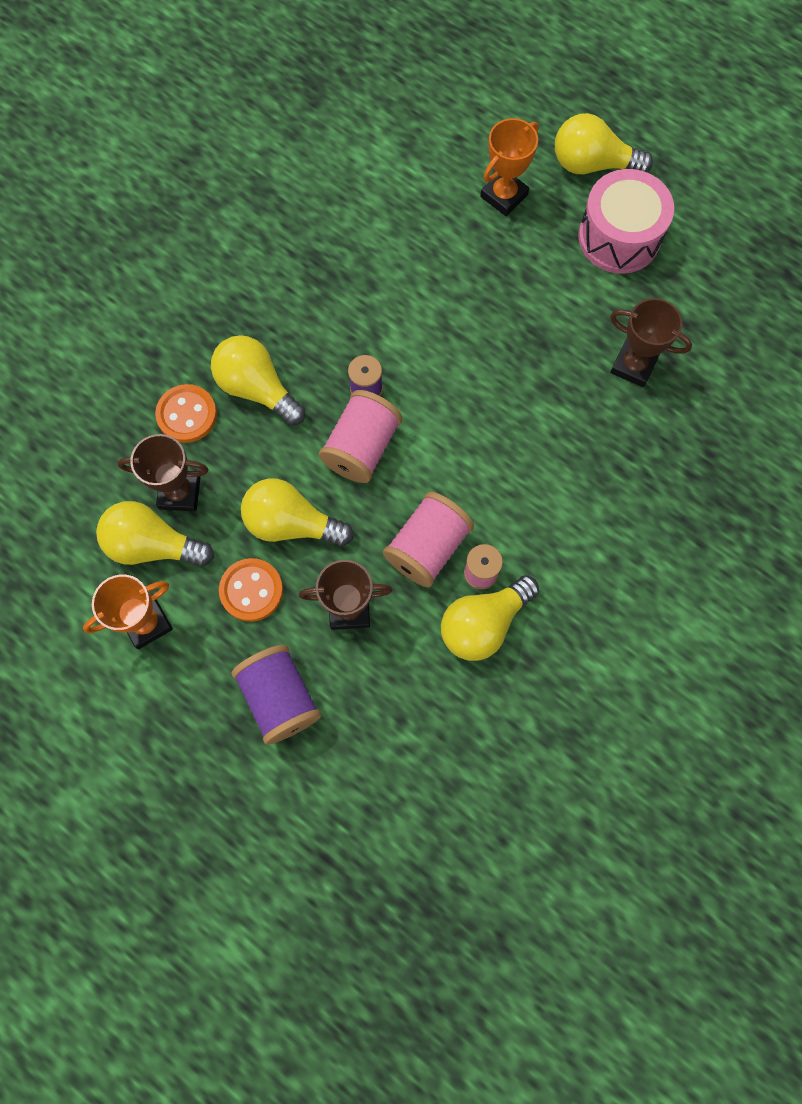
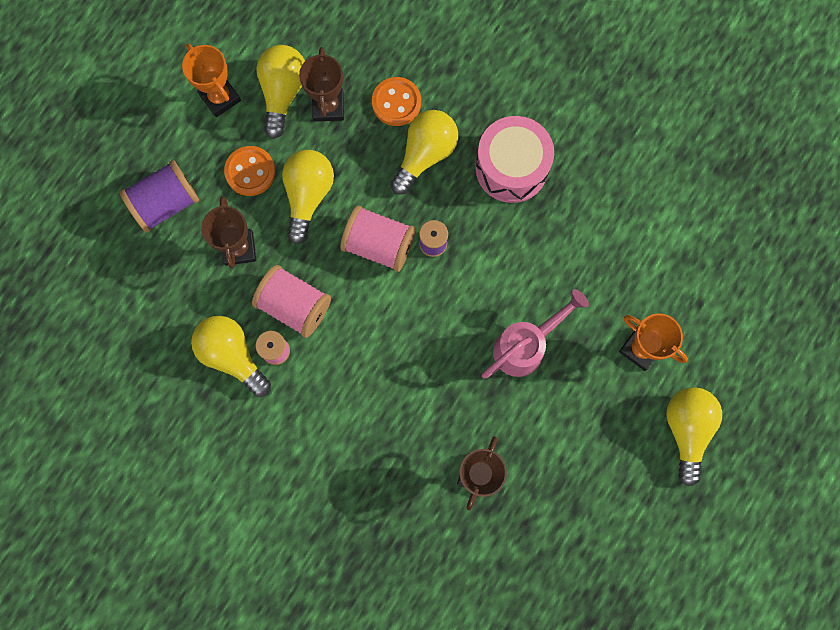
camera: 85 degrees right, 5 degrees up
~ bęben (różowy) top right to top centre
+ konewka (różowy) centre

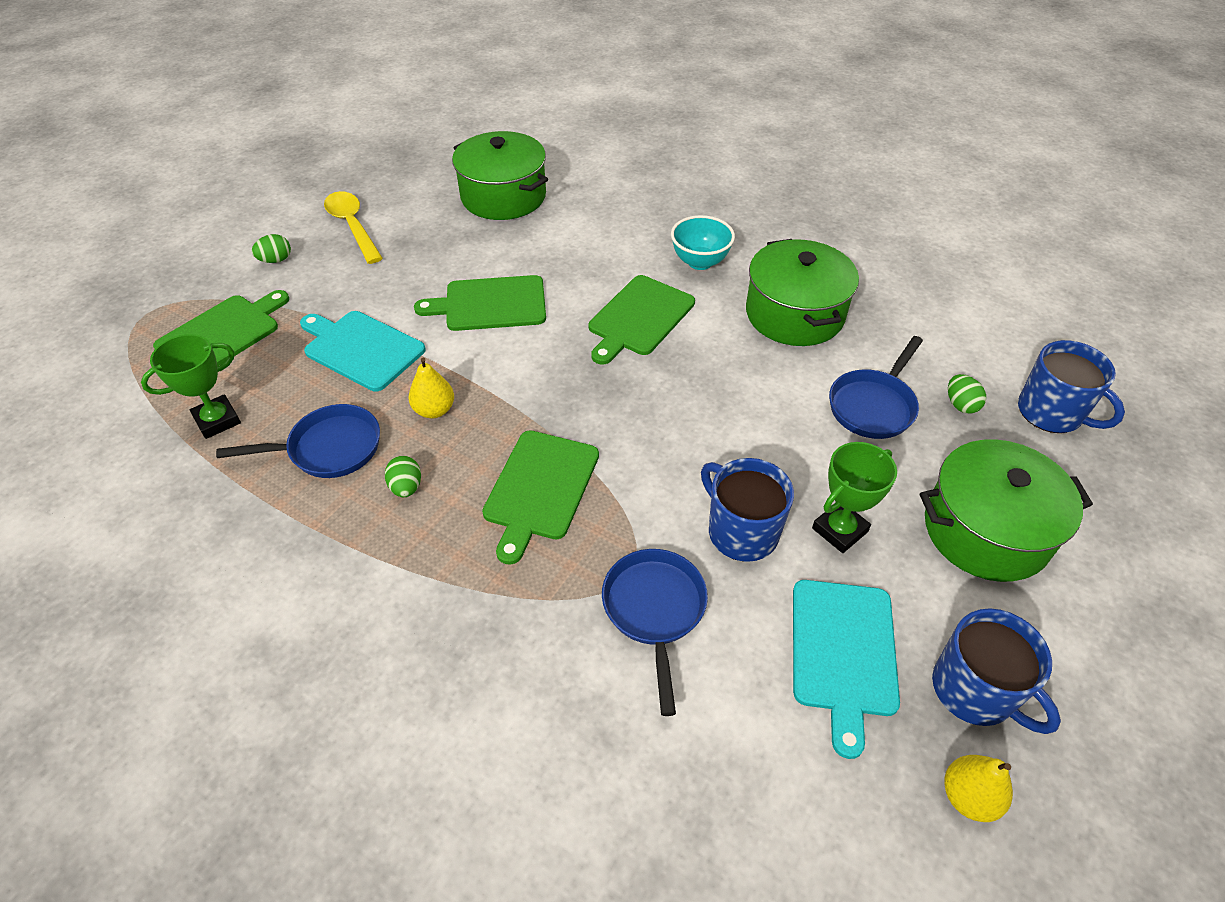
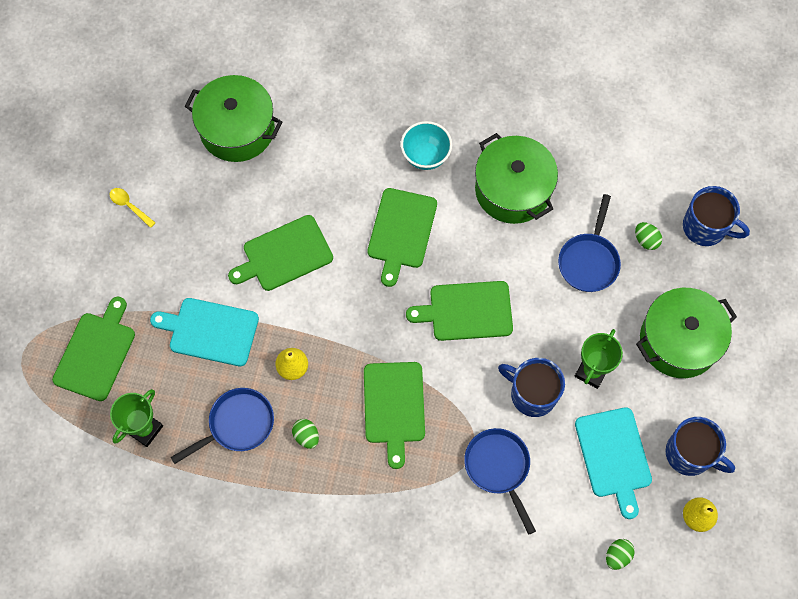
camera: 20 degrees left, 20 degrees up
~ łyżka (żółty) top left = middle left x0.55
~ jajko (zielony) (1st from left in the first image) top left to jajko (zielony) (2nd from left) bottom right
+ deska do krojenia (zielony) (5th from left) centre

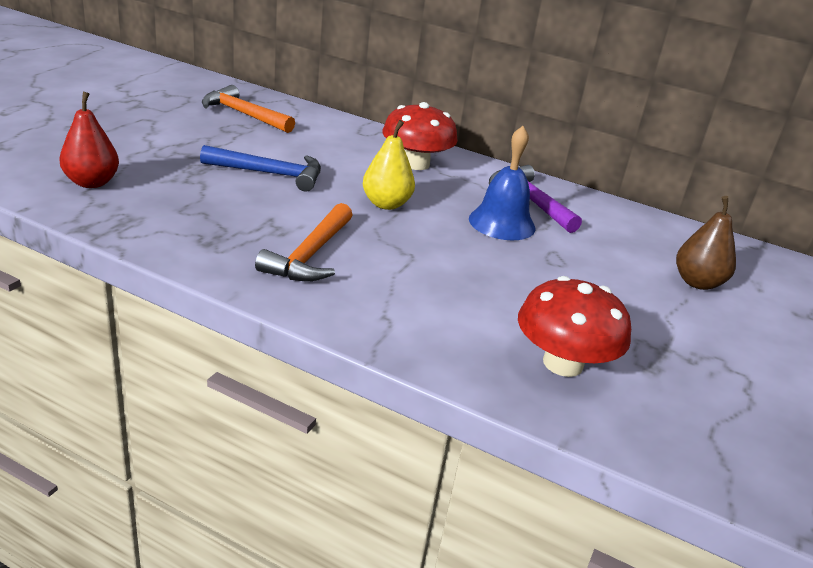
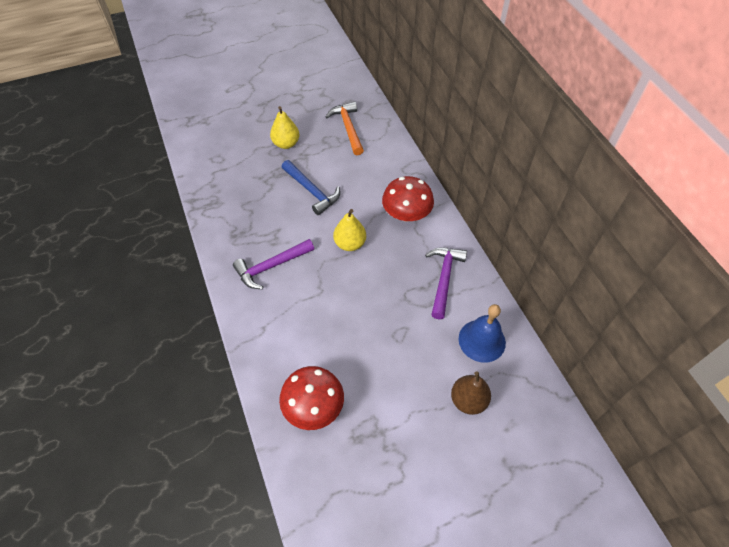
camera: 45 degrees right, 25 degrees up
- gruszka (czerwony) top left
~ dzwonek (niebieski) top centre to centre
~ młotek (pomarańczowy) (2nd from left) centre to młotek (fioletowy) (1st from left) centre
+ gruszka (żółty) (1st from left) top centre

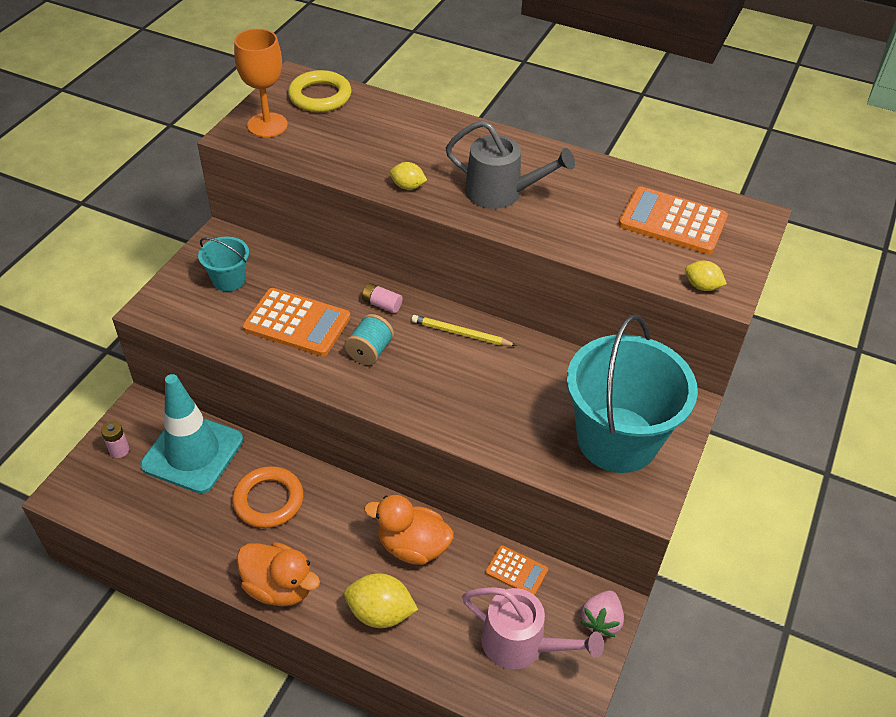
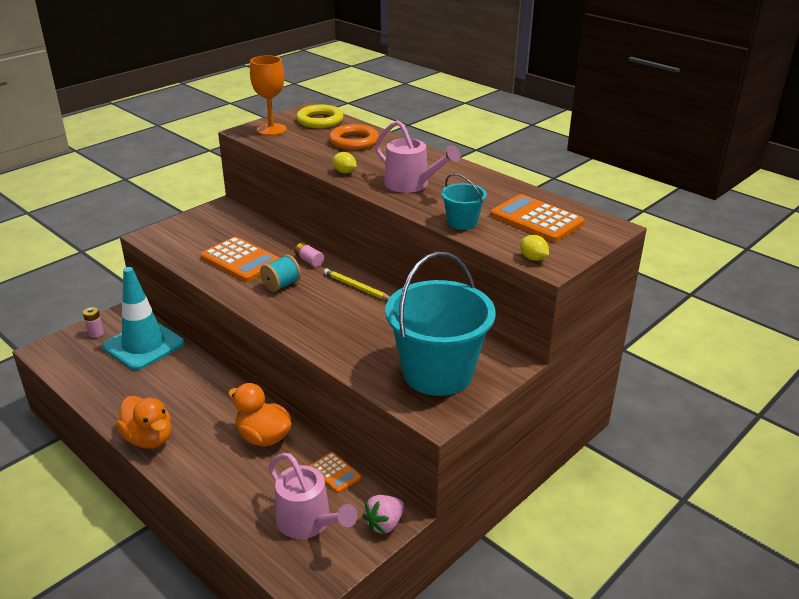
camera: 20 degrees right, 15 degrees down
~ konewka (szary) top centre to konewka (różowy) (2nd from left) top centre
~ wiadro (turkusowy) (1st from left in the first image) middle left to wiadro (turkusowy) (2nd from left) centre
~ pierścień (pomarańczowy) bottom left to top centre
- cytryna (żółty) (1st from left) bottom centre

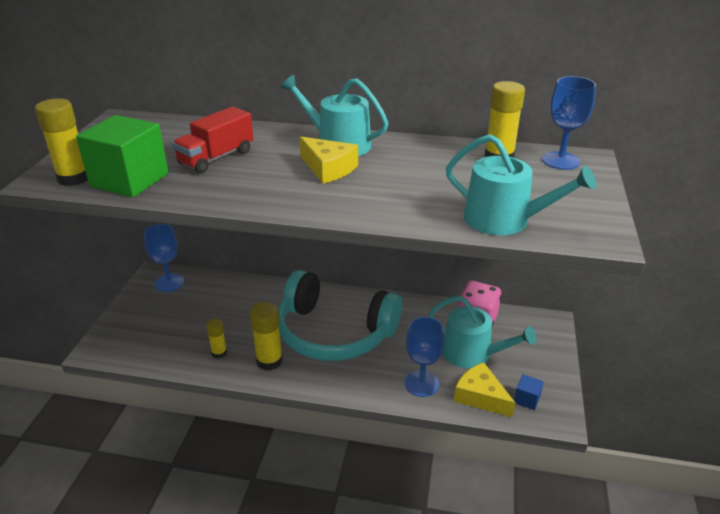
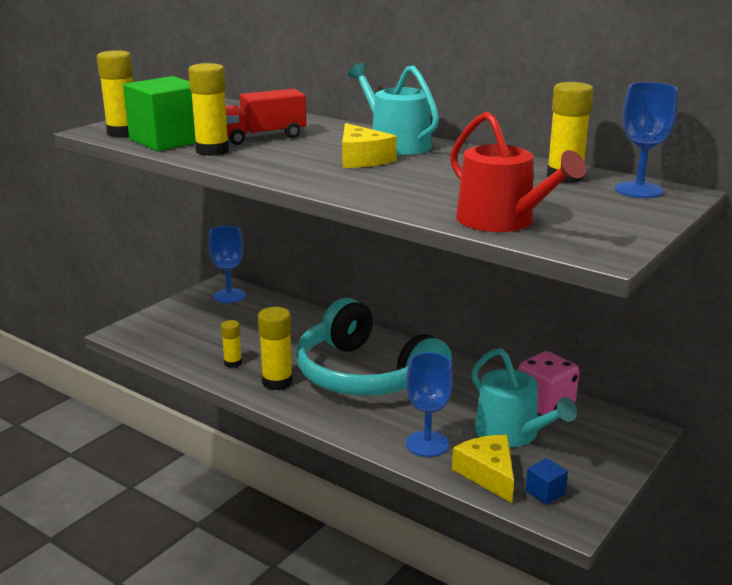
camera: 25 degrees right, 10 degrees down
~ konewka (turkusowy) (3rd from left) middle right to konewka (czerwony) top right
+ klej w sztyfcie (żółty) (2nd from left) top left

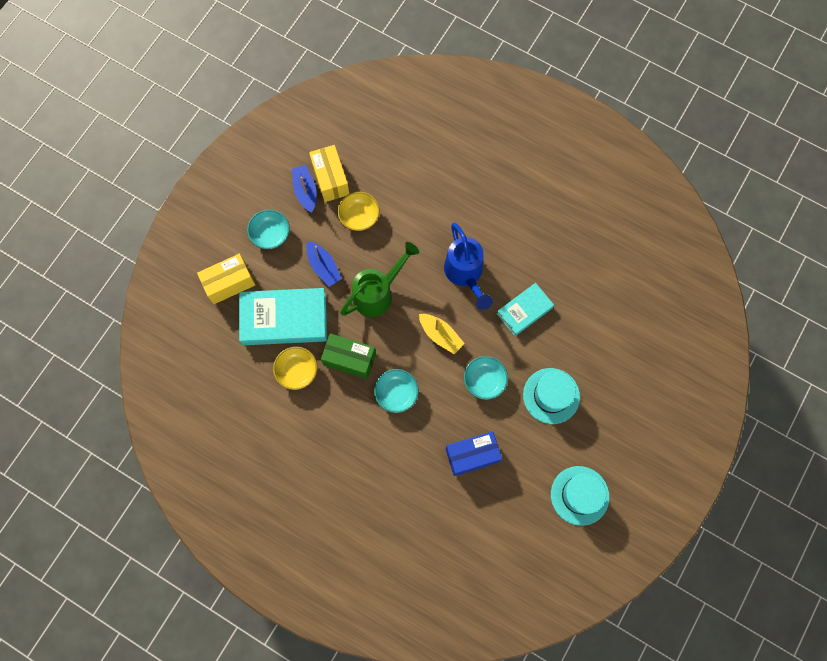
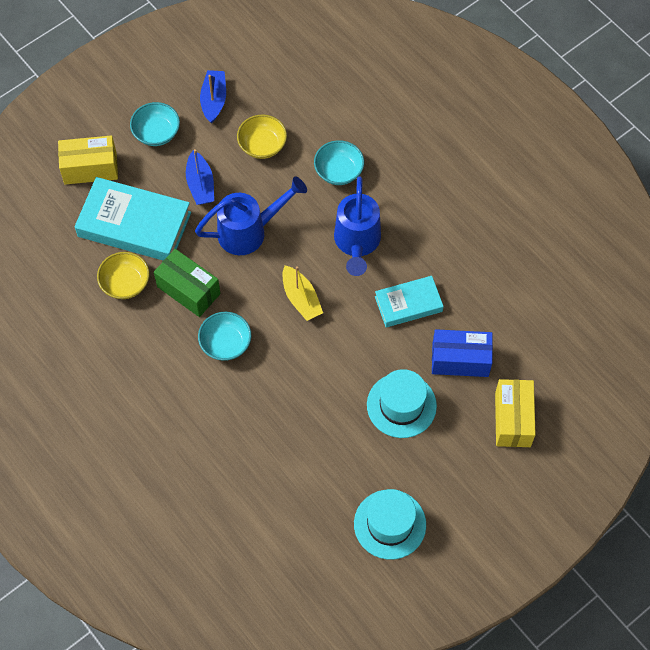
camera: 20 degrees right, 10 degrees down
~ pudełko (żółty) (2nd from left) top centre to middle right
~ konewka (zielony) centre to konewka (niebieski) (1st from left) top centre
~ miska (turkusowy) (3rd from left) centre to top centre
~ pudełko (niebieski) bottom centre to middle right

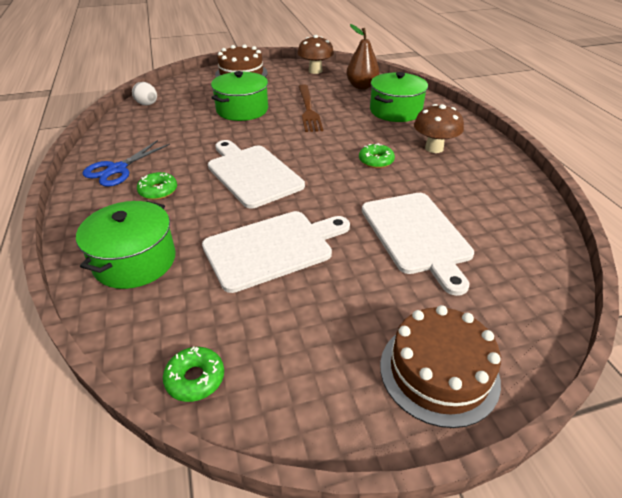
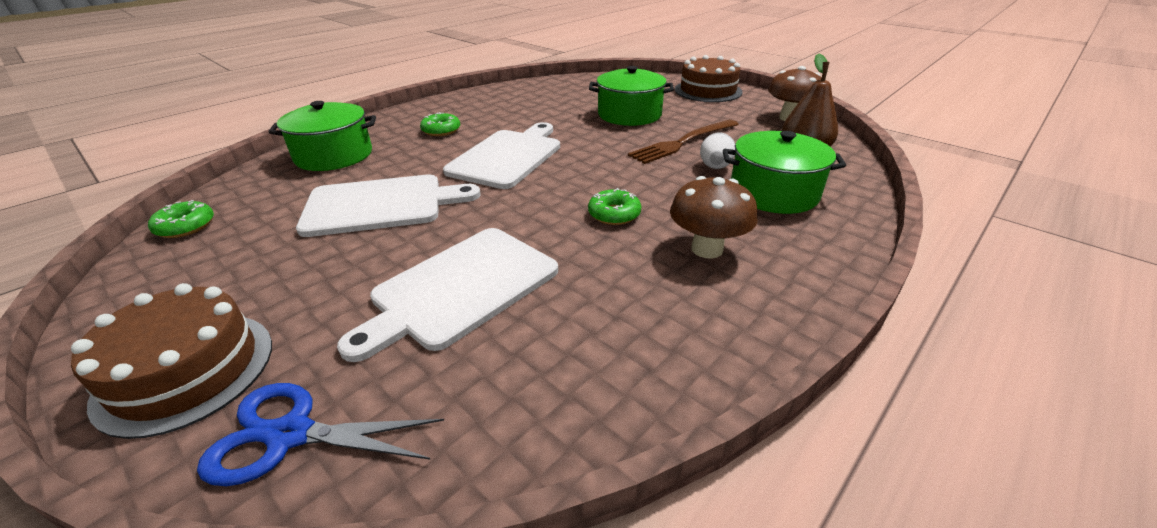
camera: 60 degrees right, 5 degrees down
~ jajko (biały) top left to top centre
~ nożyczki (niebieski) top left to bottom left
~ deska do krojenia (biały) (2nd from left in the first image) centre = centre 45 degrees counterclockwise

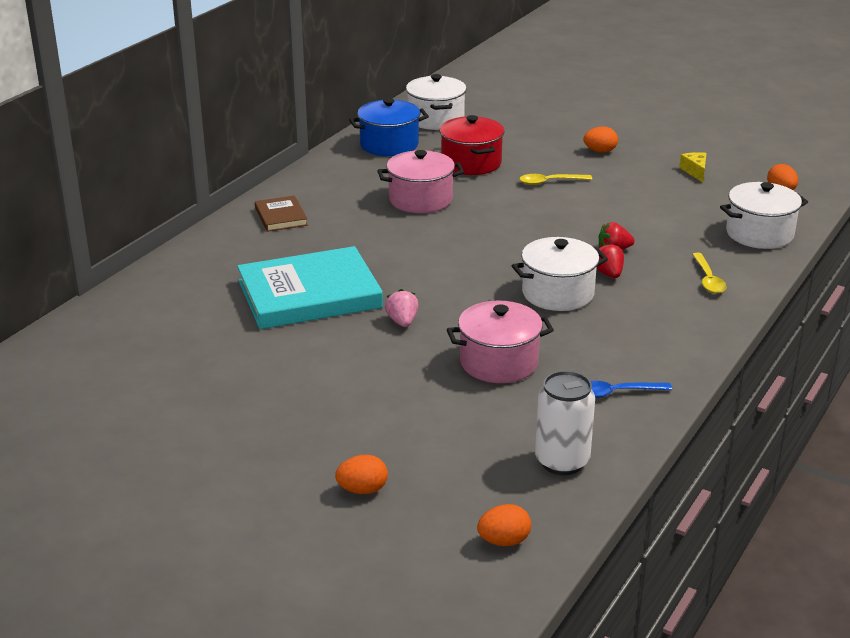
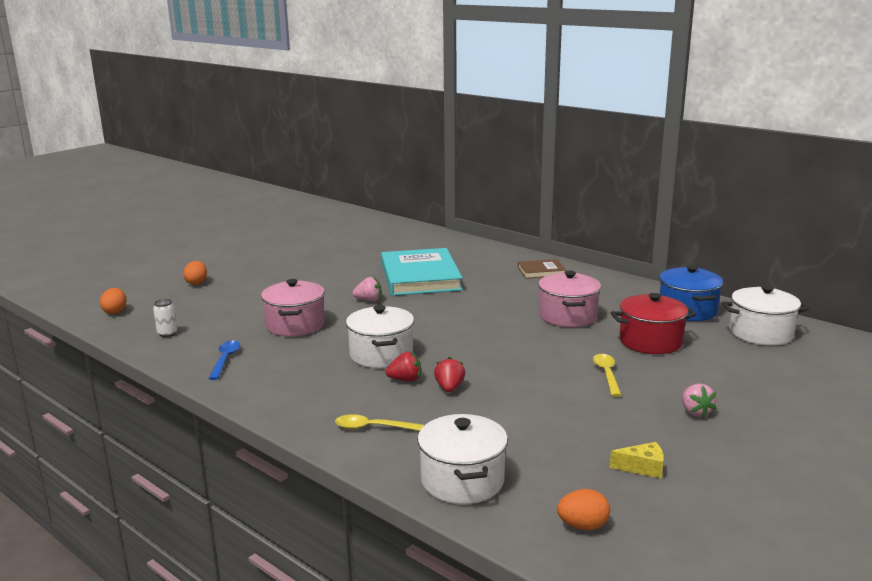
camera: 100 degrees right, 10 degrees down
~ jajko (pomarańczowy) (3rd from left) top right to truskawka (różowy) (2nd from left) bottom right
~ puszka (biały) centre = middle left x0.53

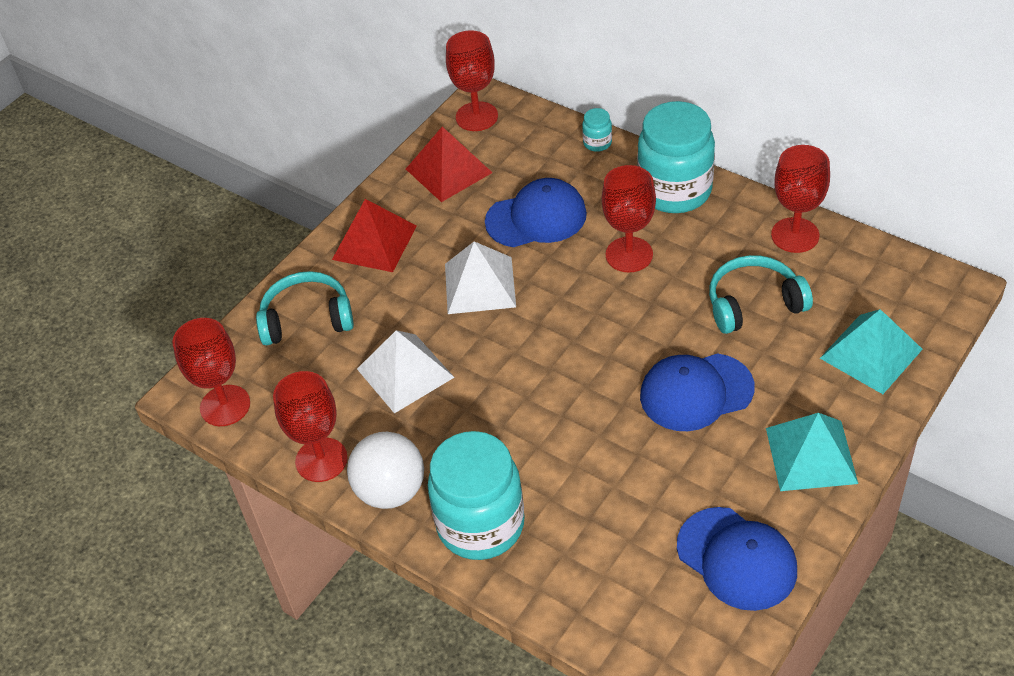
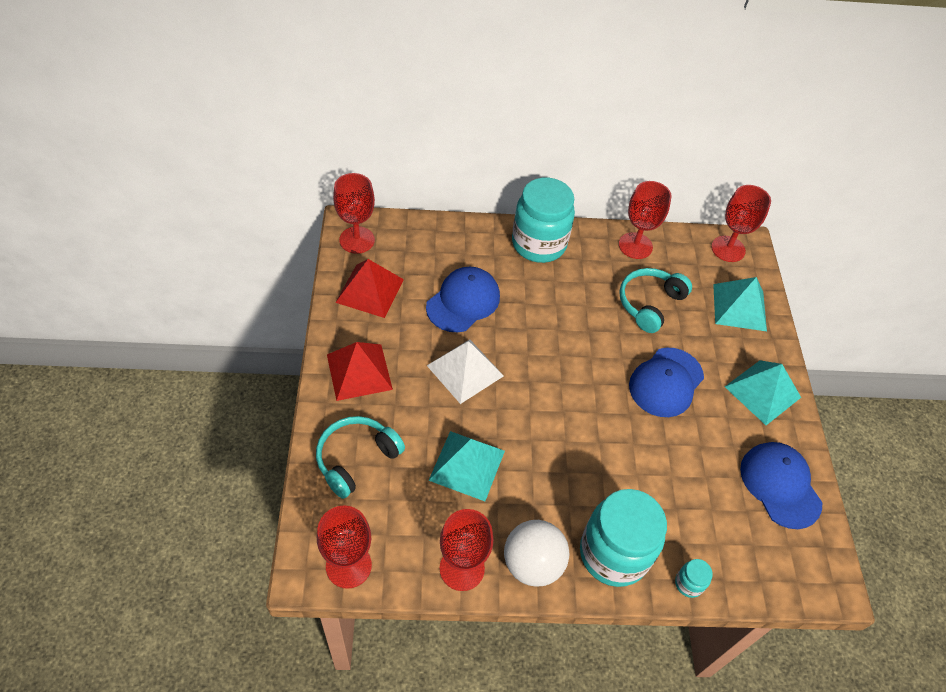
camera: 45 degrees left, 5 degrees up
~ słoik (turkusowy) (2nd from left in the first image) top centre to słoik (turkusowy) (3rd from left) bottom right
~ kielich (czerwony) (4th from left in the first image) top centre to kielich (czerwony) (5th from left) top right
~ piramida (biały) (1st from left) centre to piramida (turkusowy) (1st from left) bottom centre
~ czapka (niebieski) (3rd from left) bottom right = bottom right 120 degrees counterclockwise

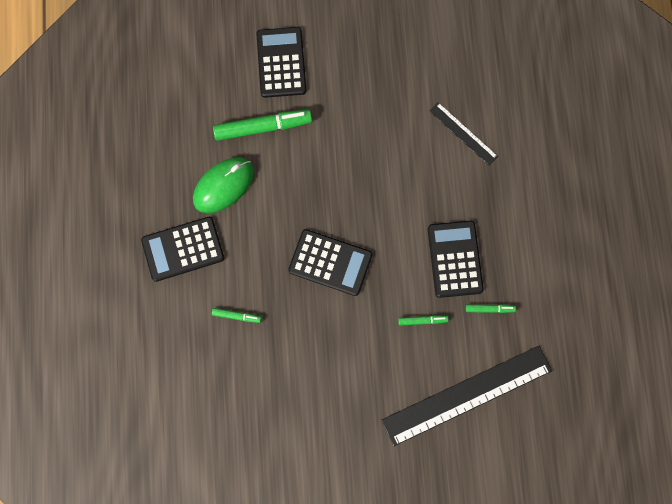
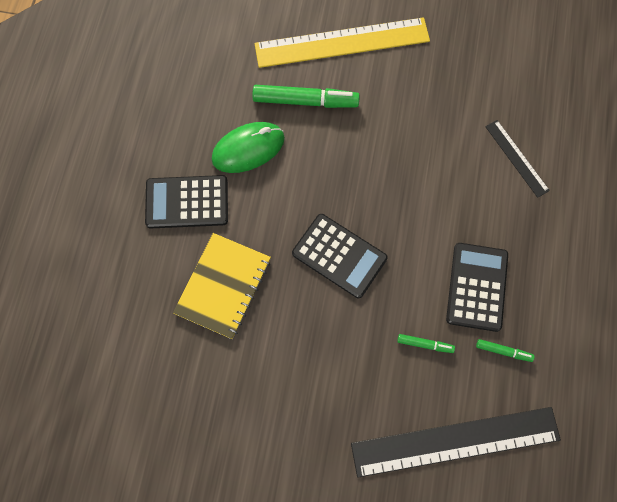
camera: 15 degrees right, 5 degrees down
~ kalkulator (czarny) (2nd from left) top centre to linijka (żółty) top centre
~ flamaster (zielony) (1st from left) centre to zeszyt (żółty) centre

